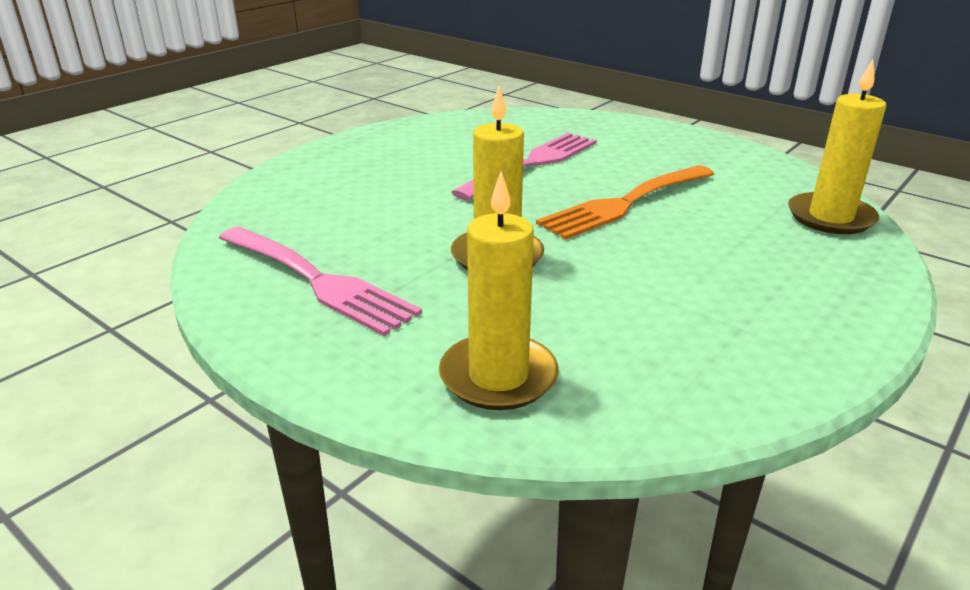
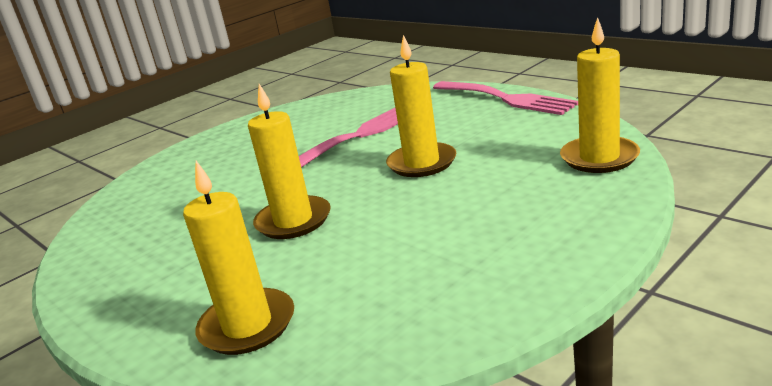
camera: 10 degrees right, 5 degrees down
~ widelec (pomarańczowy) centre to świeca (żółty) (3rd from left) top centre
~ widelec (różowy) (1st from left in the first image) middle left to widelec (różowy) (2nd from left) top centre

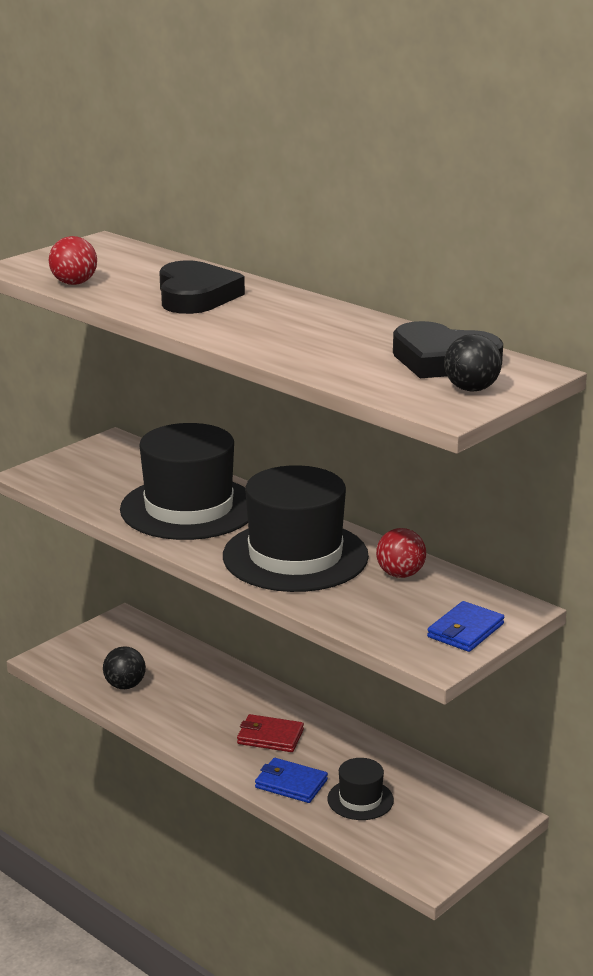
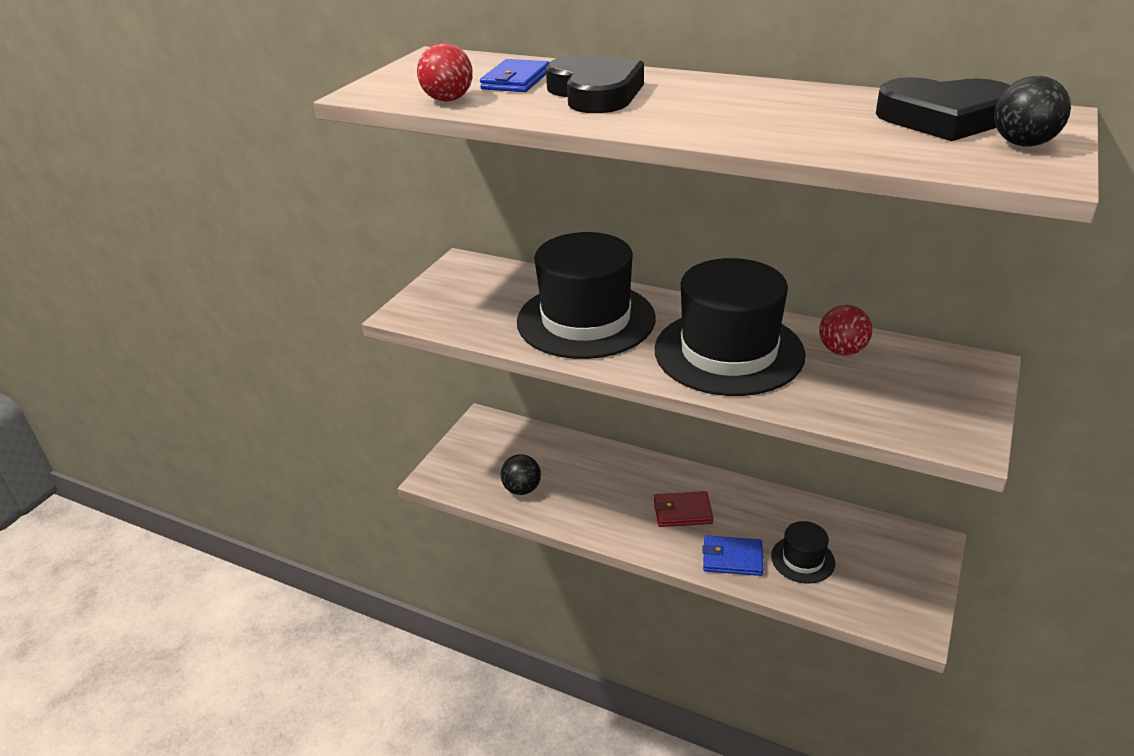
camera: 15 degrees left, 10 degrees up
~ portfel (niebieski) (2nd from left in the first image) middle right to portfel (niebieski) (1st from left) top centre

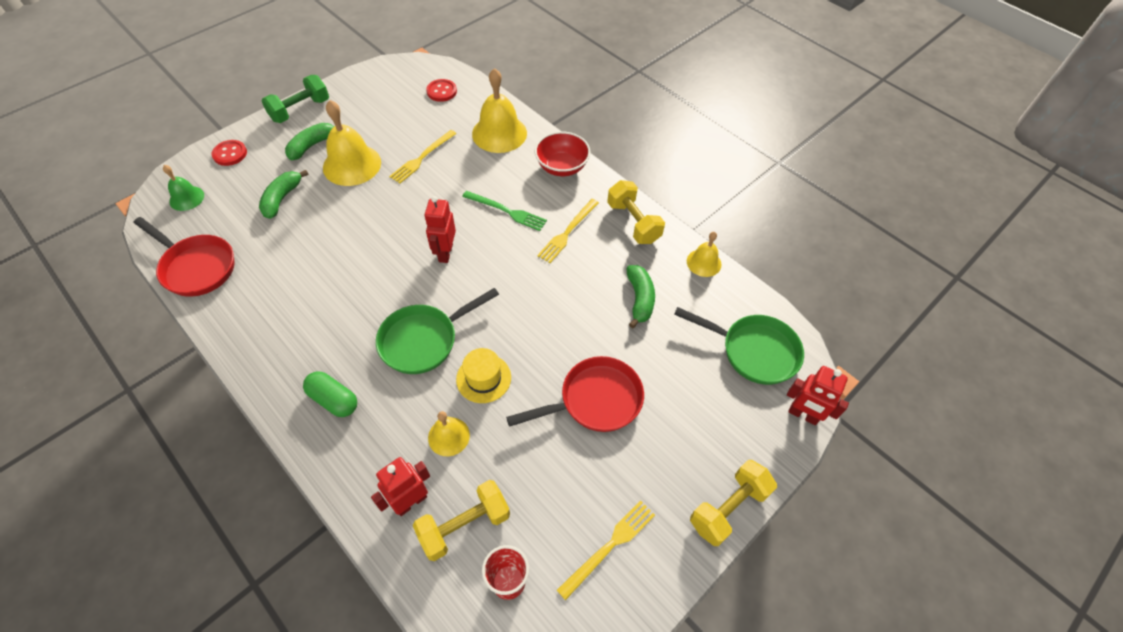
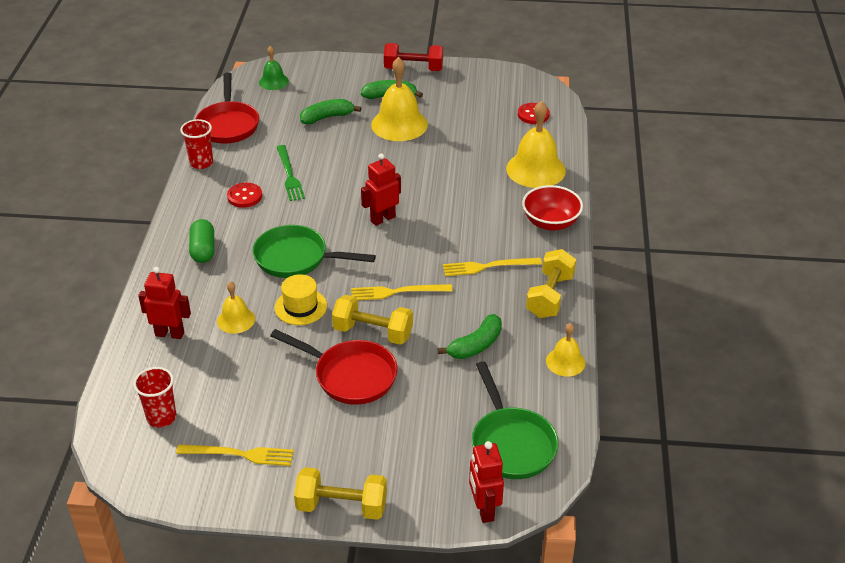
camera: 50 degrees right, 15 degrees down
~ hantel (zielony) top left to hantel (czerwony) top centre
~ widelec (żółty) (1st from left in the first image) top centre to widelec (żółty) (2nd from left) centre
~ guzik (czerwony) (1st from left) top left to middle left
~ widelec (zielony) centre to top centre
~ hantel (żółty) (1st from left in the first image) bottom centre to hantel (żółty) (2nd from left) centre
+ szklanka (czerwony) (2nd from left) top left

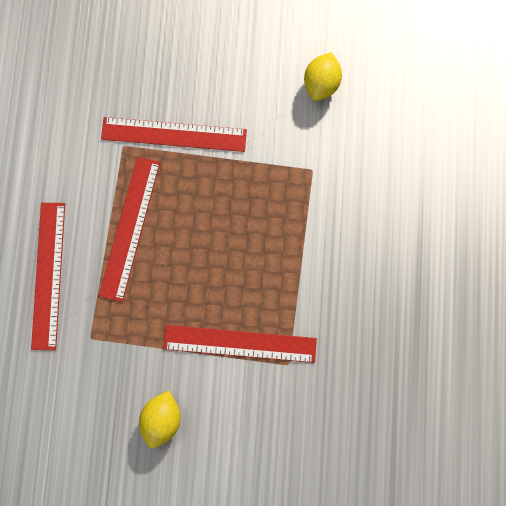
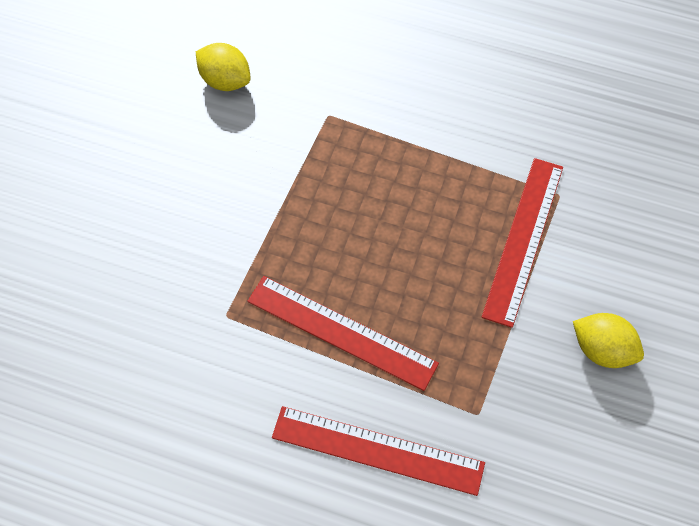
camera: 75 degrees left, 15 degrees down
- linijka (czerwony) (3rd from left) top centre

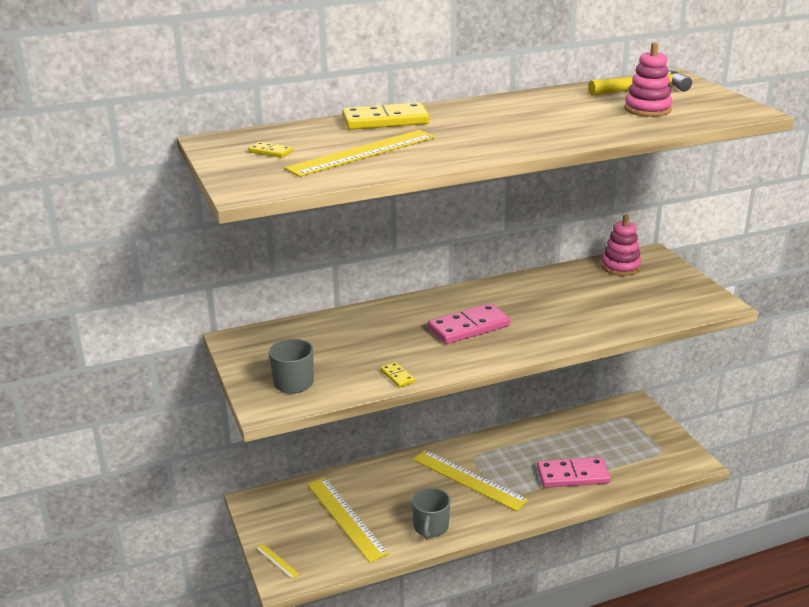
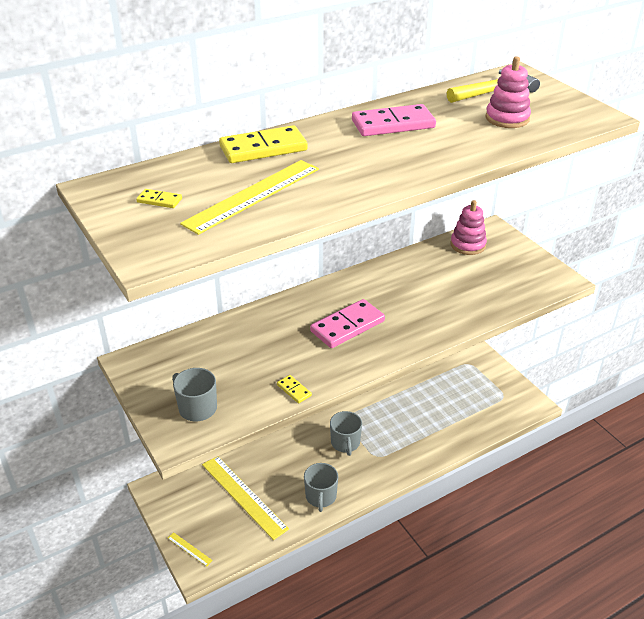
camera: 10 degrees left, 10 degrees up
~ linijka (żółty) (4th from left) bottom centre to kubek (szary) (3rd from left) bottom centre
~ kostka domina (różowy) (2nd from left) bottom right to top centre

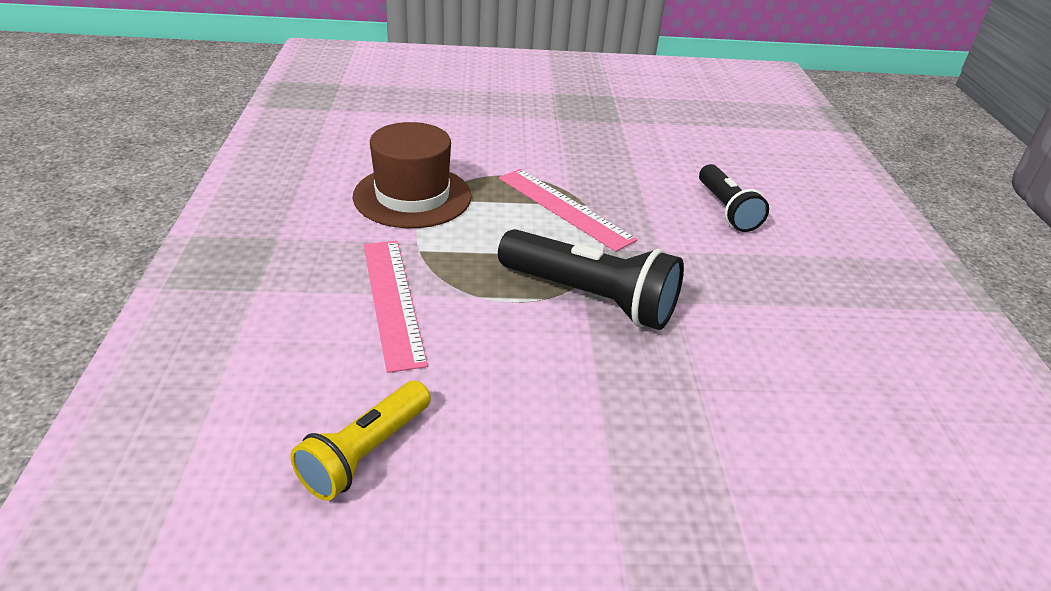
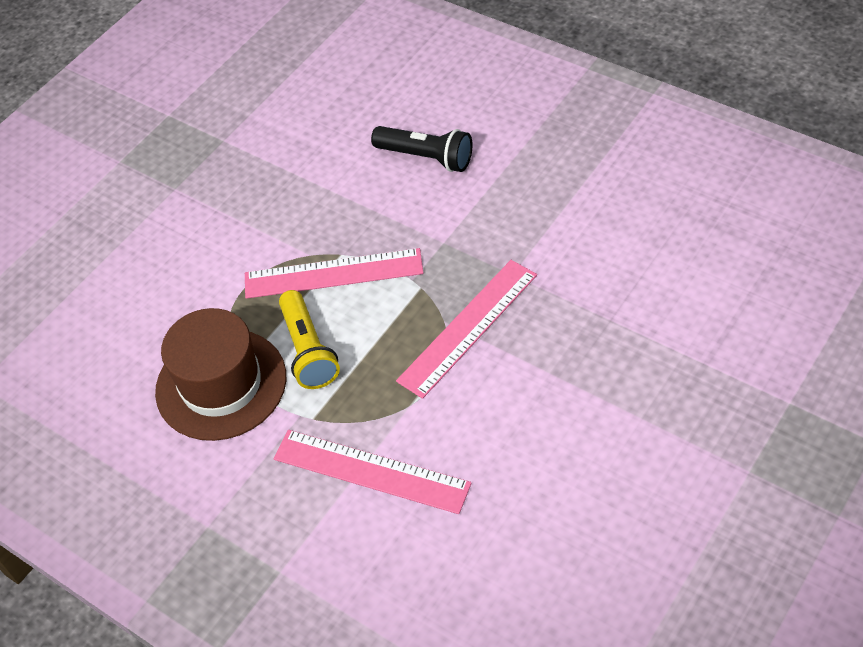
camera: 45 degrees left, 15 degrees up
~ latarka (czarny) (1st from left) centre to linijka (różowy) (3rd from left) centre
~ latarka (żółty) bottom centre to centre

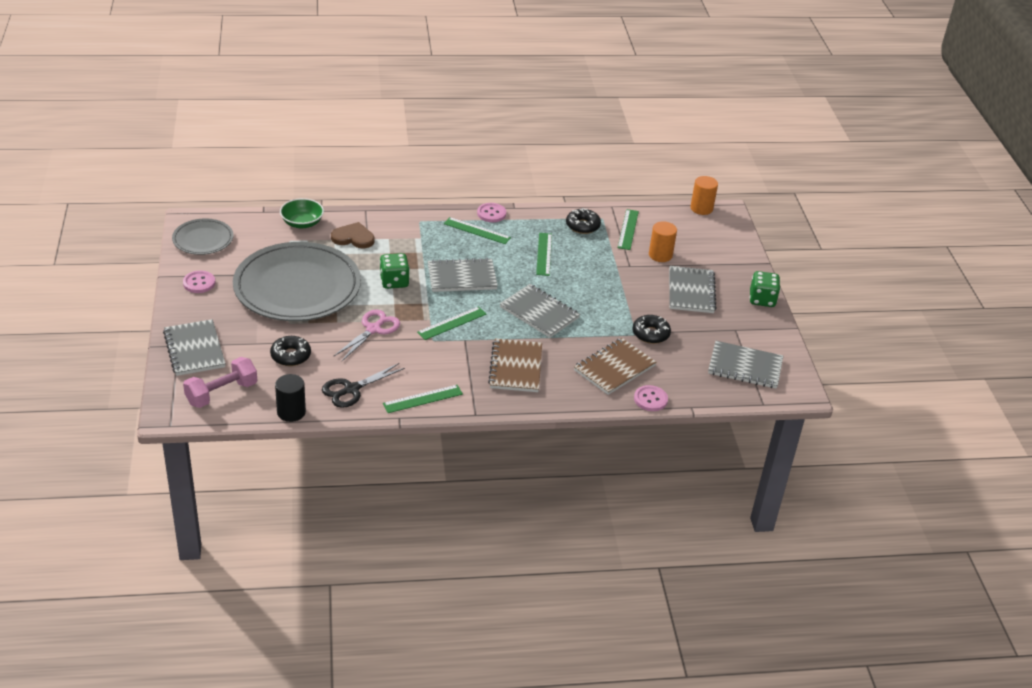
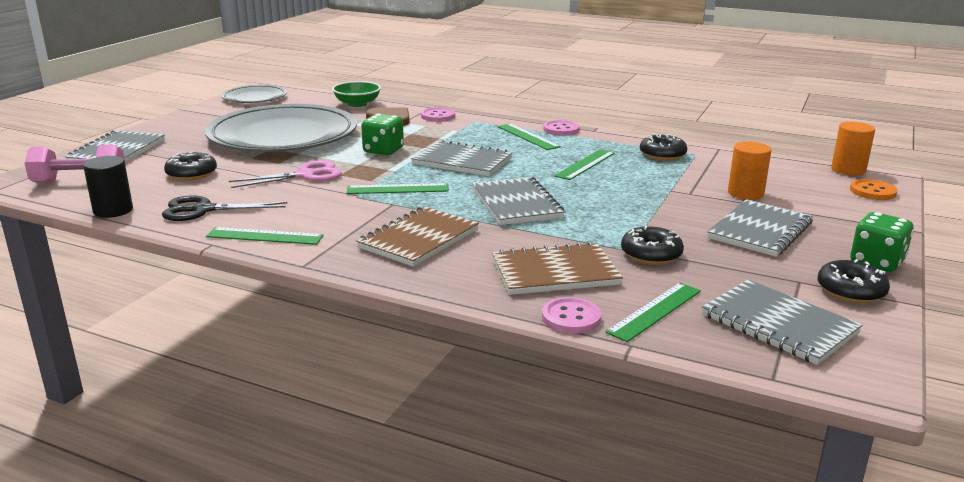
camera: 35 degrees right, 15 degrees down
~ linijka (zielony) (5th from left) top centre to middle right
~ guzik (różowy) (1st from left) middle left to top centre
+ guzik (pomarańczowy) middle right
+ donut (czarny) (4th from left) middle right

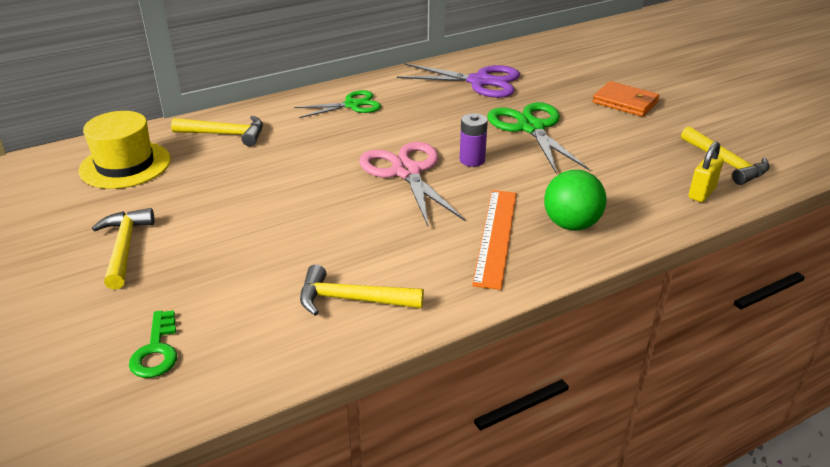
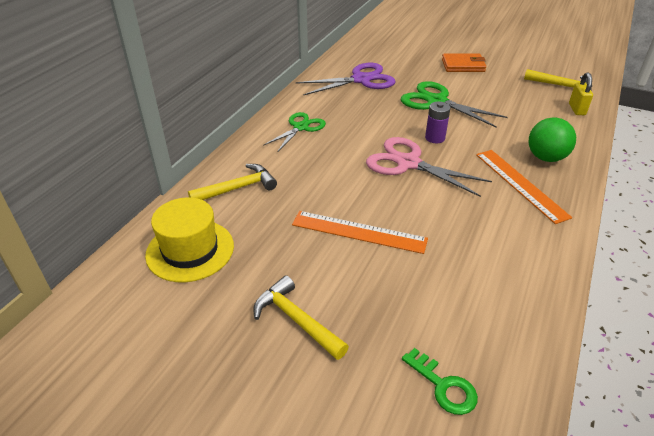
camera: 35 degrees left, 5 degrees up
- młotek (żółty) (3rd from left) centre
+ linijka (pomarańczowy) (1st from left) centre

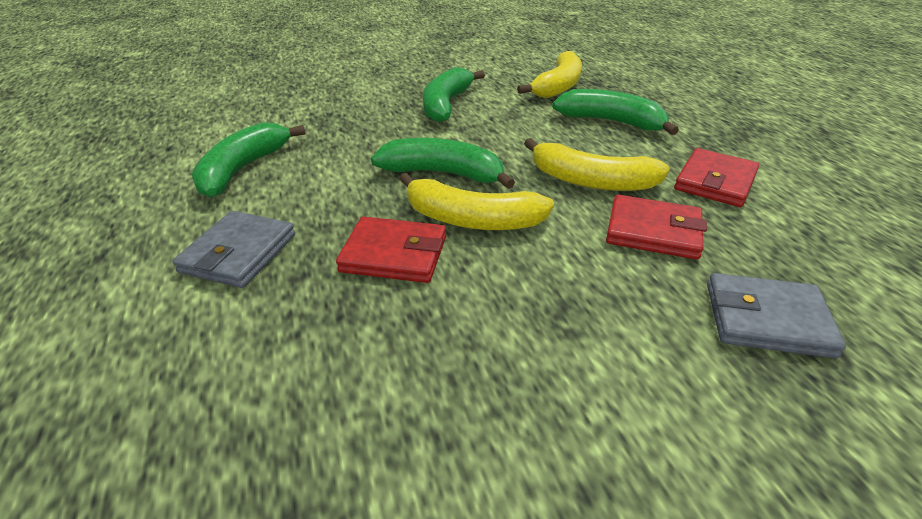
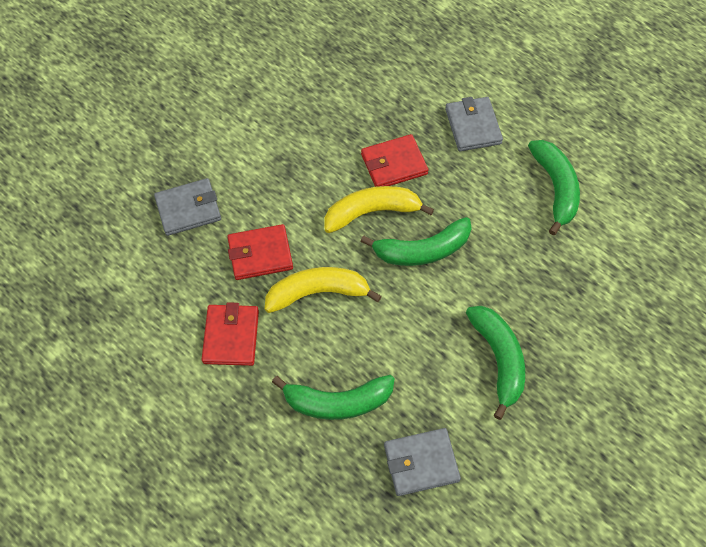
camera: 150 degrees right, 25 degrees up
~ banan (żółty) (2nd from left) top centre to portfel (szary) (2nd from left) bottom centre

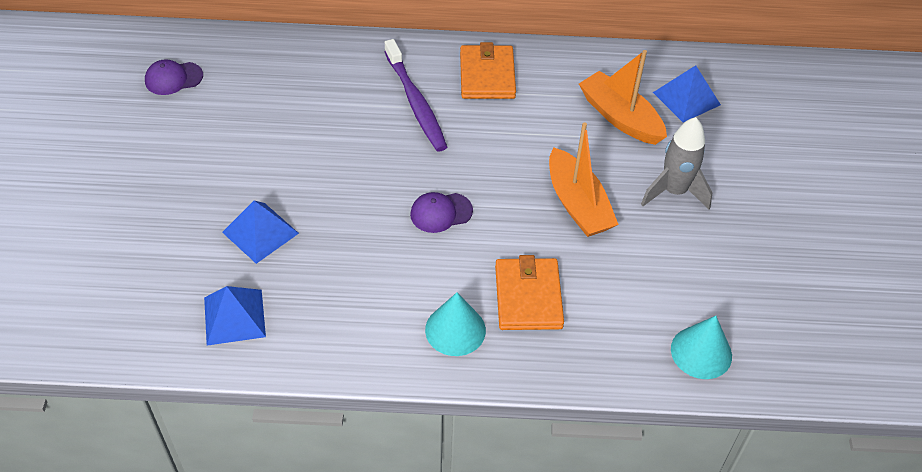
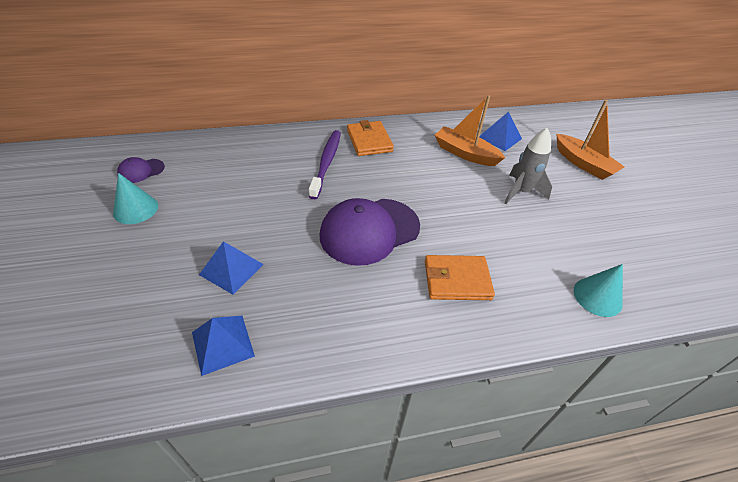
camera: 15 degrees left, 5 degrees down
~ szczoteczka do zębów (fioletowy) top centre = centre 135 degrees counterclockwise
~ łódka (pomarańczowy) (1st from left in the first image) centre to łódka (pomarańczowy) (2nd from left) top right
~ czapka (fioletowy) (2nd from left) centre = centre x2.17
~ portfel (pomarańczowy) (2nd from left) centre = centre 75 degrees counterclockwise
~ stożek (turkusowy) (1st from left) bottom centre to middle left

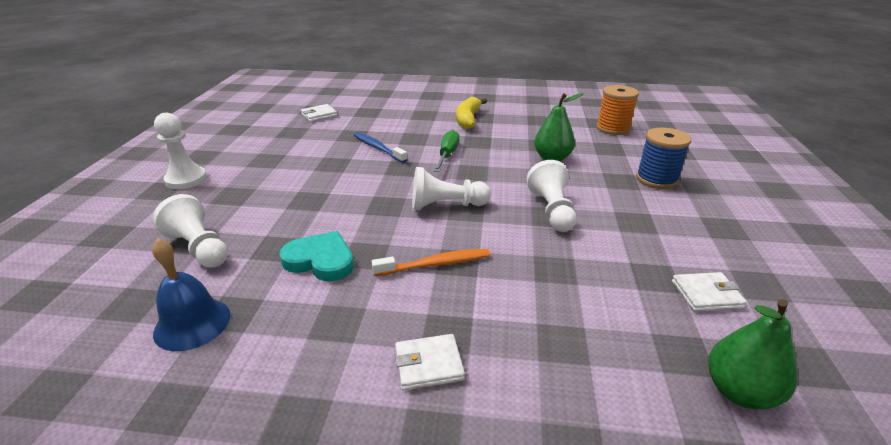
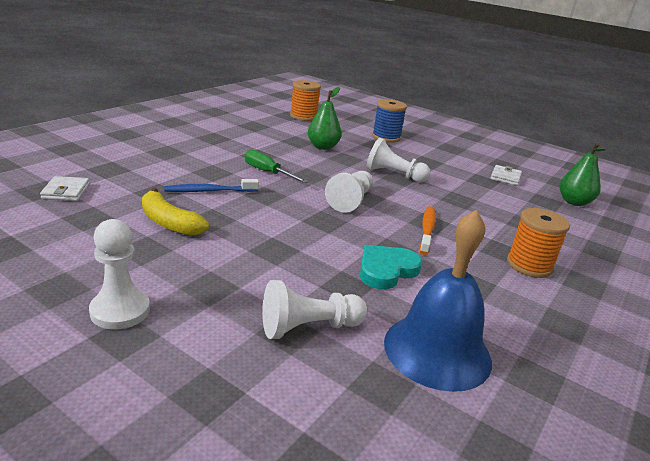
camera: 65 degrees left, 5 degrees down
~ banan (żółty) top centre to middle left
~ dzwonek (niebieski) middle left = middle right x1.54
~ portfel (biały) (2nd from left) bottom centre to szpulka (pomarańczowy) (2nd from left) middle right

